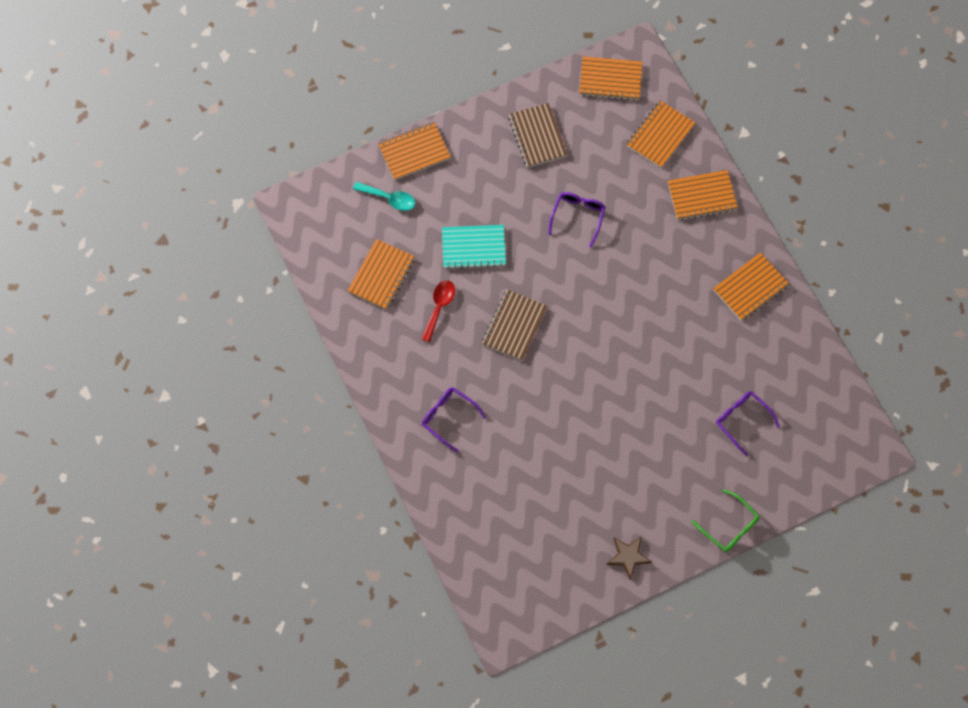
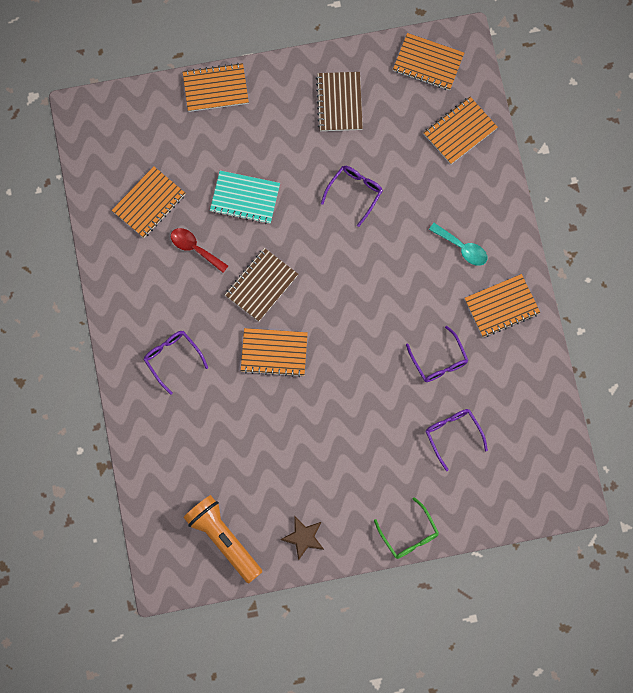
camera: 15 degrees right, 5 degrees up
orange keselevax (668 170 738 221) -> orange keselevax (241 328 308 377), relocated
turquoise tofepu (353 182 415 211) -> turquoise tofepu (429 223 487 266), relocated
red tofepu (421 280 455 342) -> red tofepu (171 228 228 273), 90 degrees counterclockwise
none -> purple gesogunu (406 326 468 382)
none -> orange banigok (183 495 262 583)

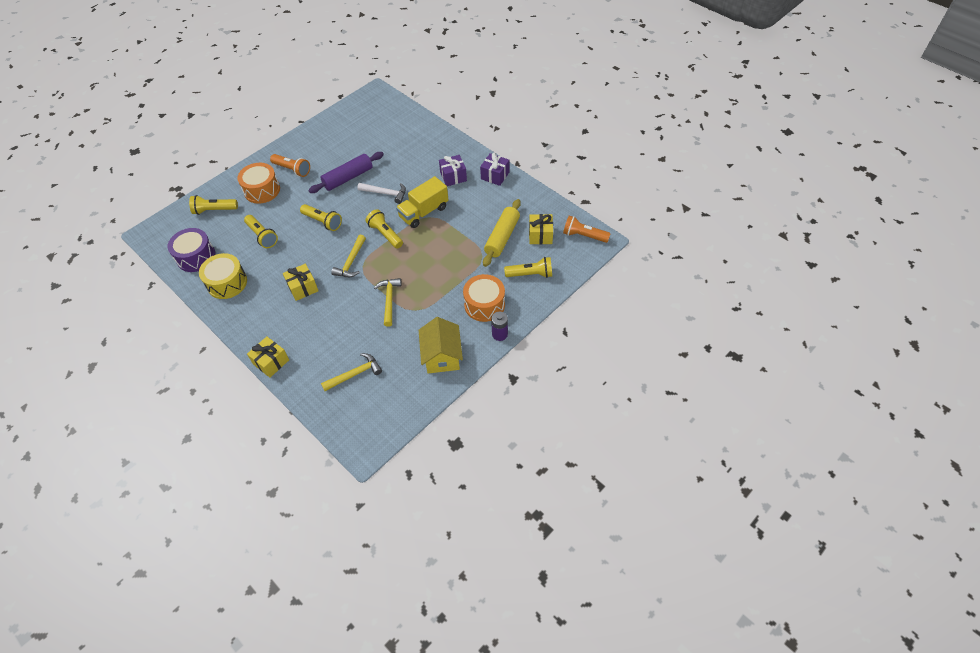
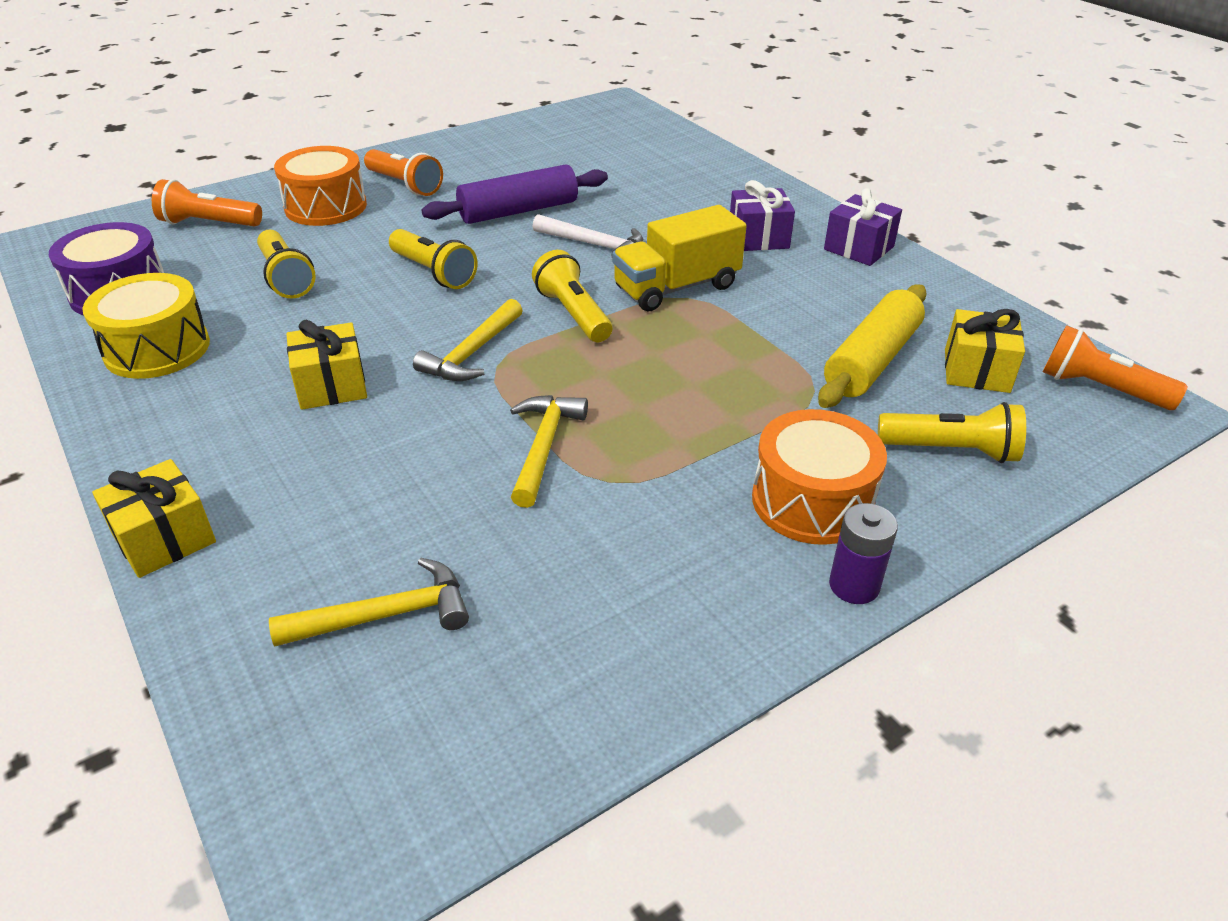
camera: 10 degrees right, 15 degrees down
yellow banigok (189 195 238 215) -> orange banigok (152 179 262 227)
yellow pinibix (419 317 463 374) -> none

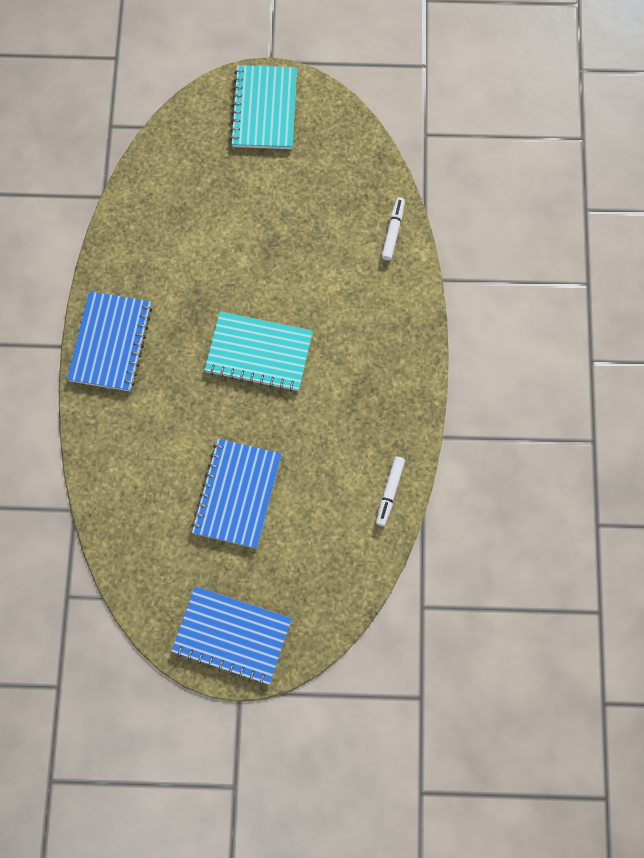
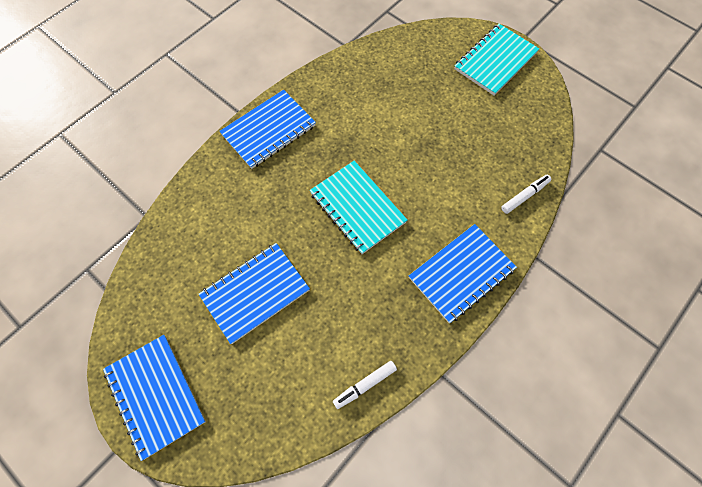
camera: 40 degrees right, 5 degrees down
none -> blue keselevax (409 224 517 323)

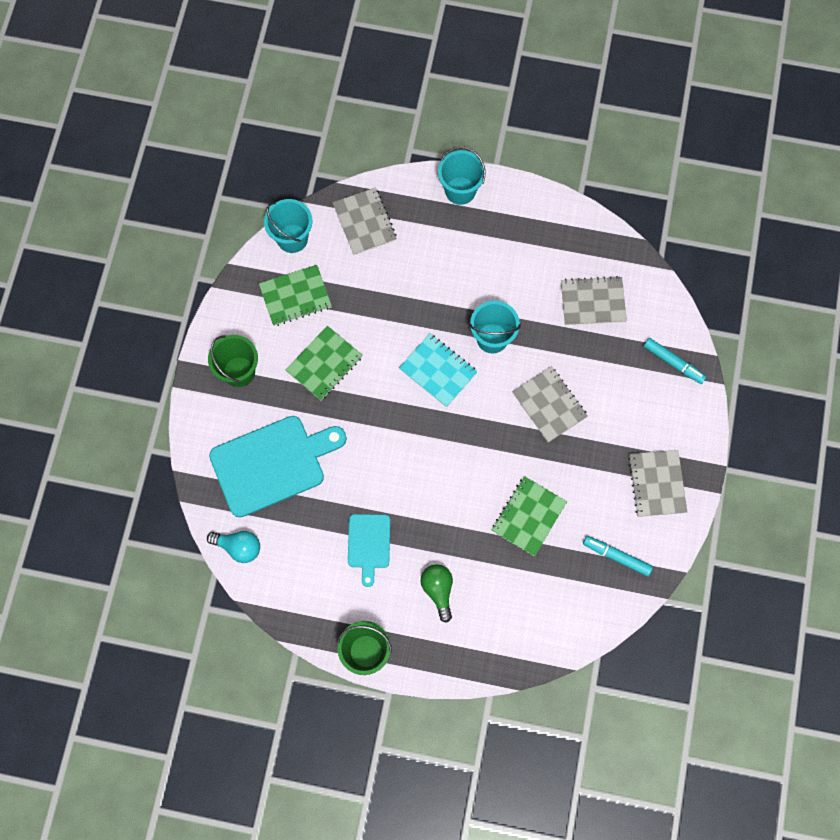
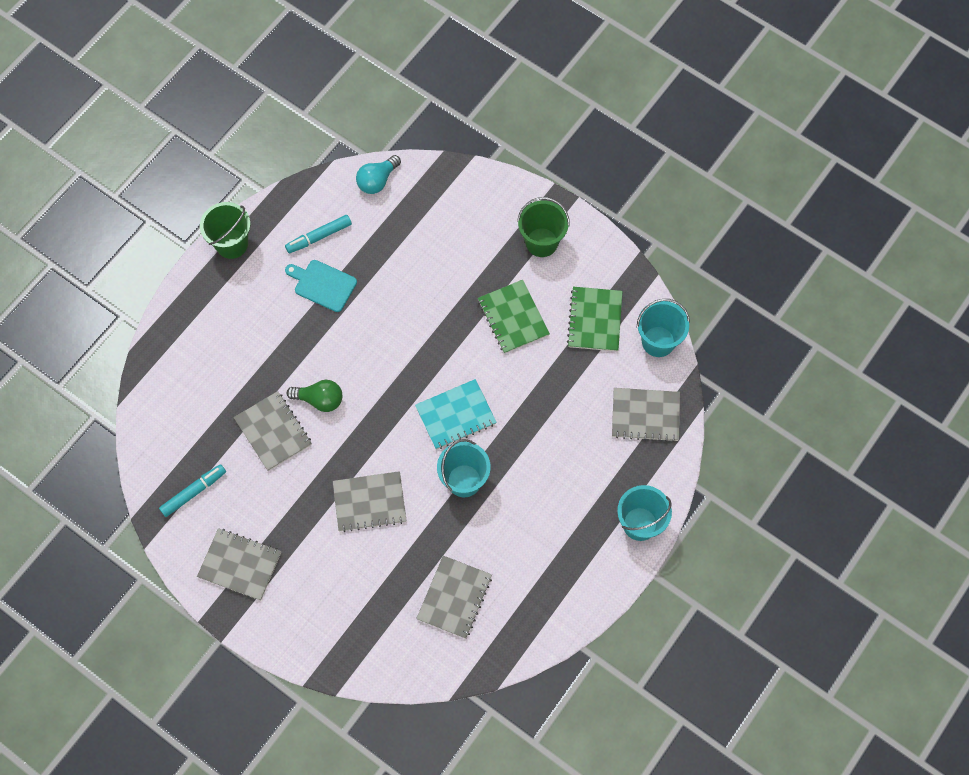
camera: 115 degrees right, 5 degrees down
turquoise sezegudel (644 338 706 384) -> turquoise sezegudel (285 215 352 253), relocated
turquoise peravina (209 416 347 517) -> none
green keselevax (492 476 567 556) -> grey keselevax (234 391 312 471)
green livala (421 564 453 623) -> green livala (287 380 342 412), relocated

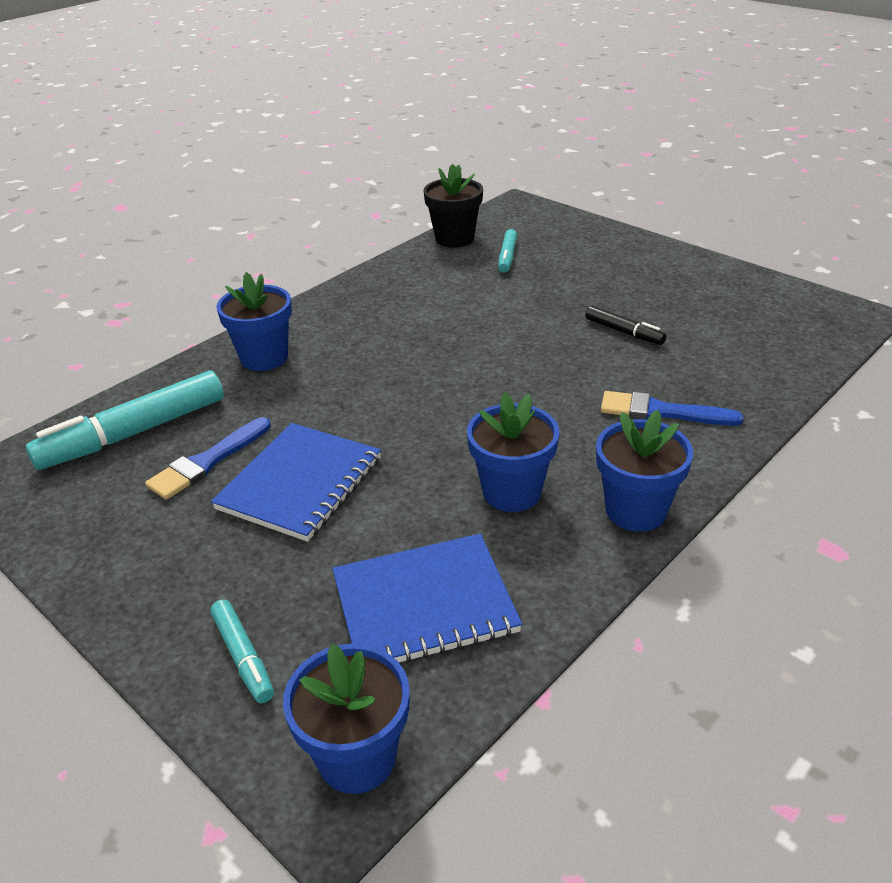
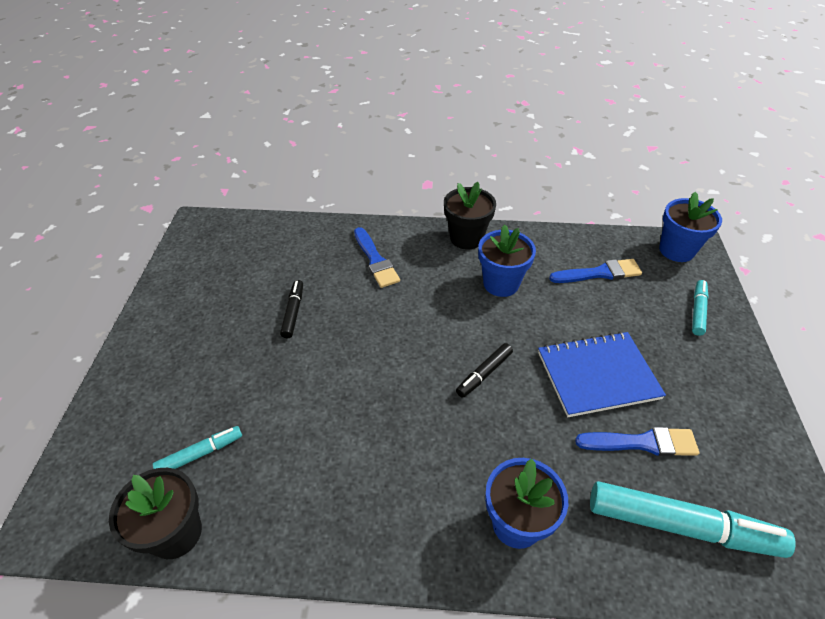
camera: 130 degrees left, 10 degrees up
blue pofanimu (596 410 693 532) -> black pofanimu (444 182 496 250)
blue keselevax (332 534 522 663) -> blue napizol (549 259 642 283)
none -> black sezegudel (456 343 513 398)

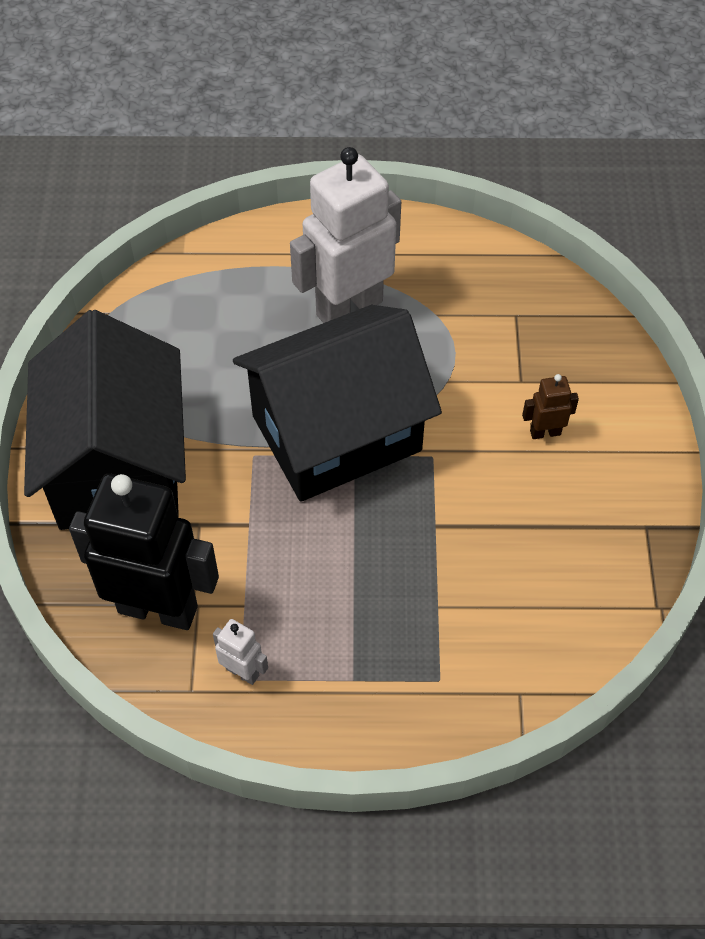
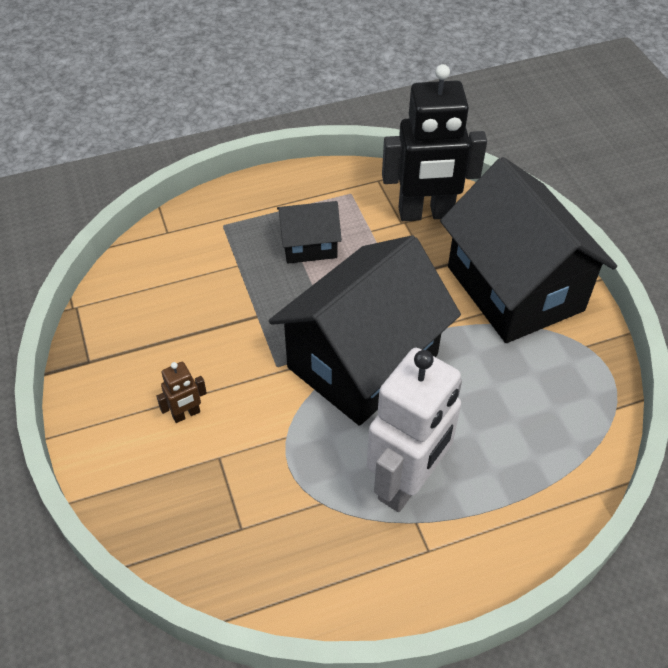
camera: 160 degrees right, 5 degrees down
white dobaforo (213 619 268 685) -> none
none -> black pinibix (277 201 342 264)

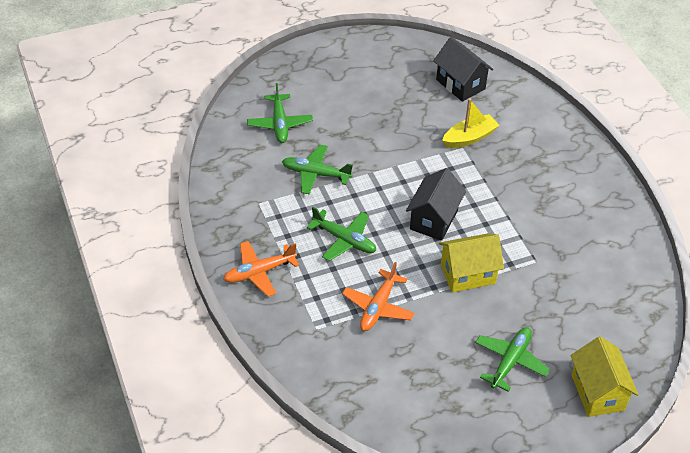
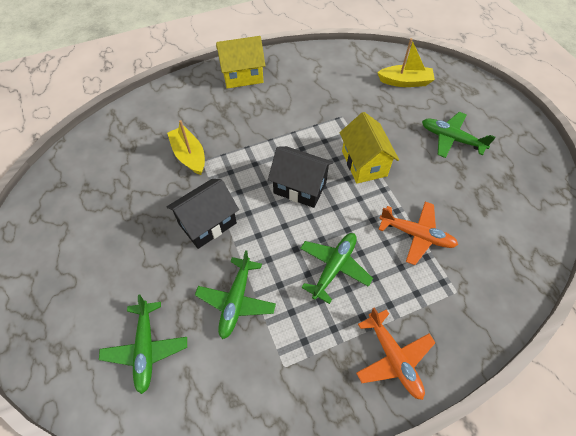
camera: 90 degrees left, 10 degrees up
black pinibix (433 37 494 102) -> black pinibix (167 179 239 249), relocated
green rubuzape (247 83 313 143) -> green rubuzape (99 295 187 394), 90 degrees clockwise
yellow pinibix (571 337 638 417) -> yellow pinibix (216 36 266 89), relocated
none -> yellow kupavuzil (377 38 435 87)

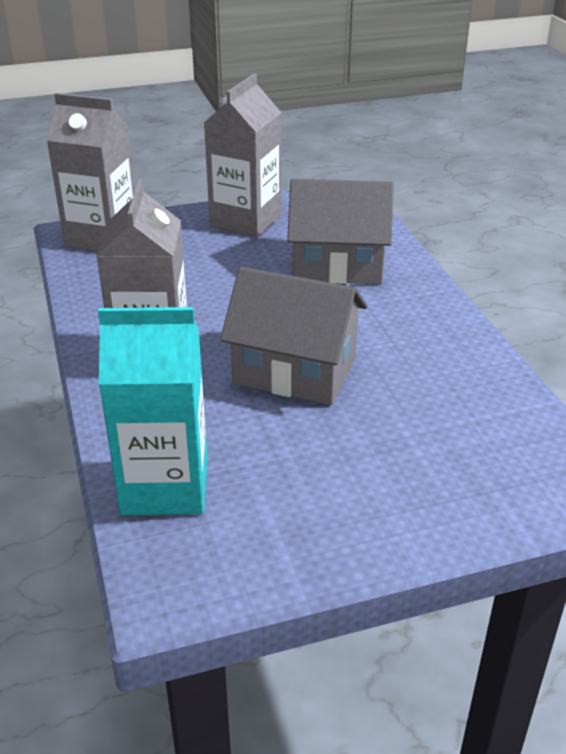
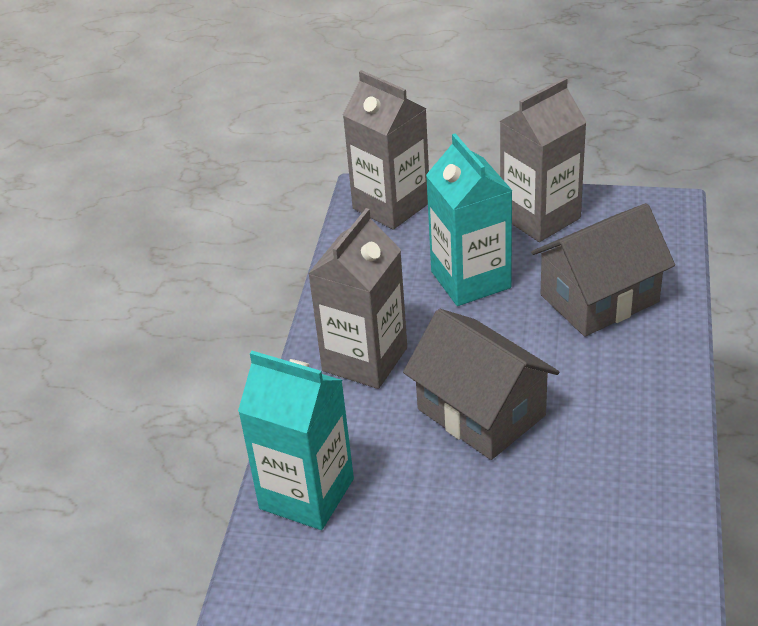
camera: 30 degrees right, 5 degrees up
grey pinibix (287 179 393 284) -> grey pinibix (531 203 675 337), 60 degrees counterclockwise
none -> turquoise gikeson (426 133 513 306)

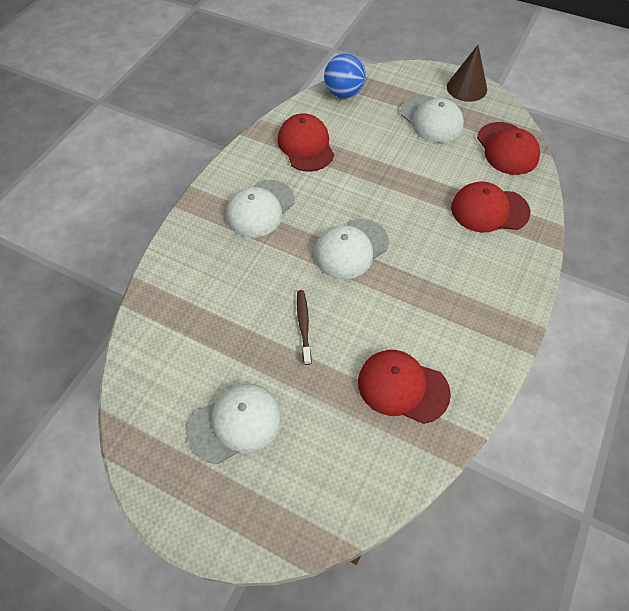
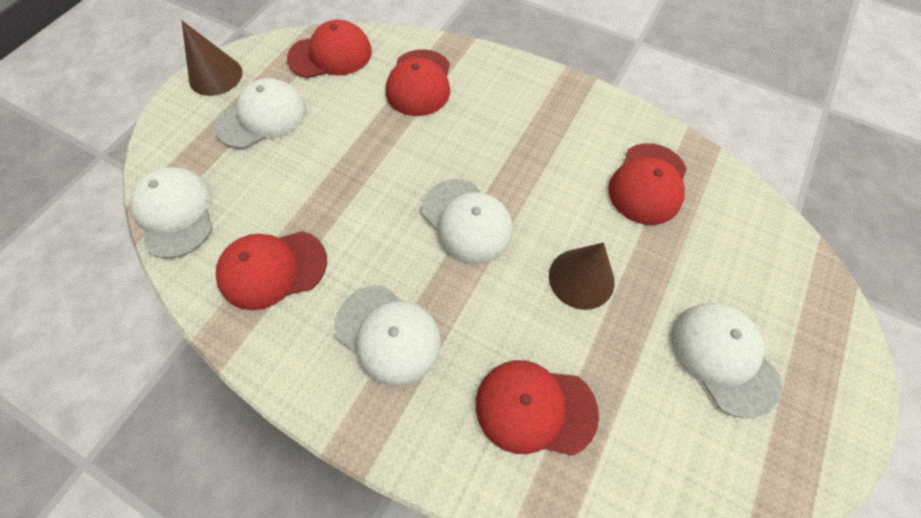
camera: 90 degrees left, 5 degrees up
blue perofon (324 54 366 99) -> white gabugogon (130 167 213 258)
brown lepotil (297 290 311 365) -> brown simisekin (549 242 615 310)
none -> red gabugogon (476 360 599 455)

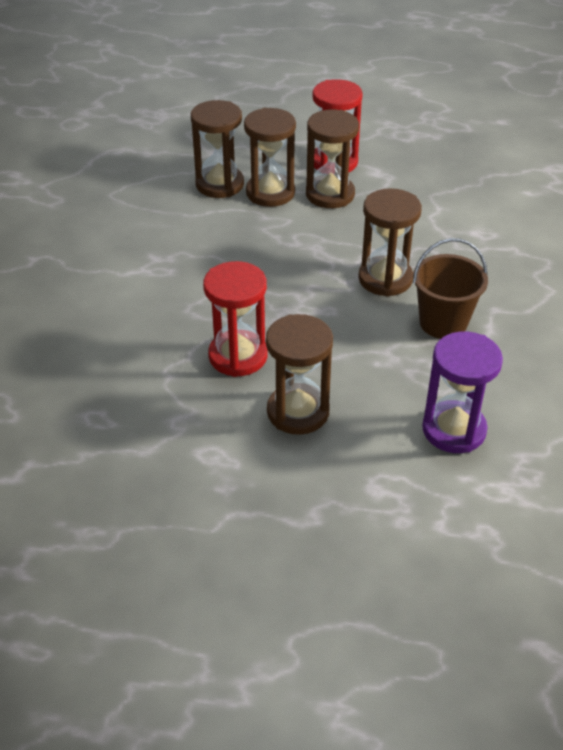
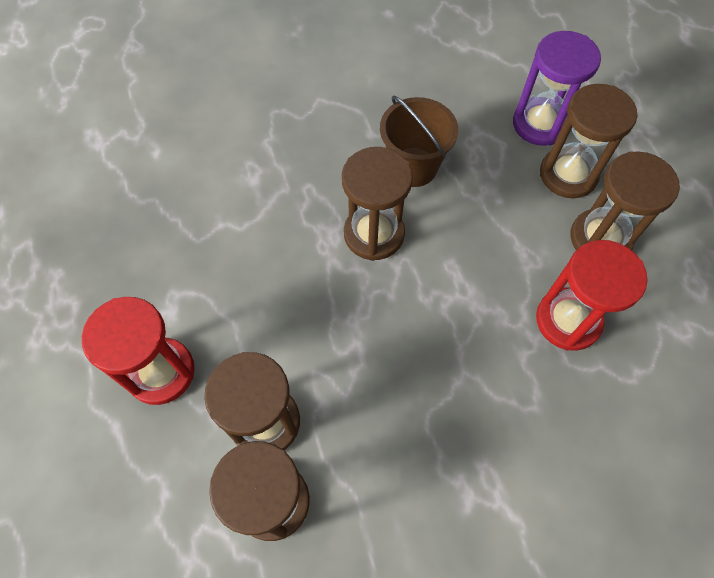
camera: 115 degrees left, 20 degrees up
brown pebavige (306 109 359 208) -> brown pebavige (540 84 637 198), relocated

